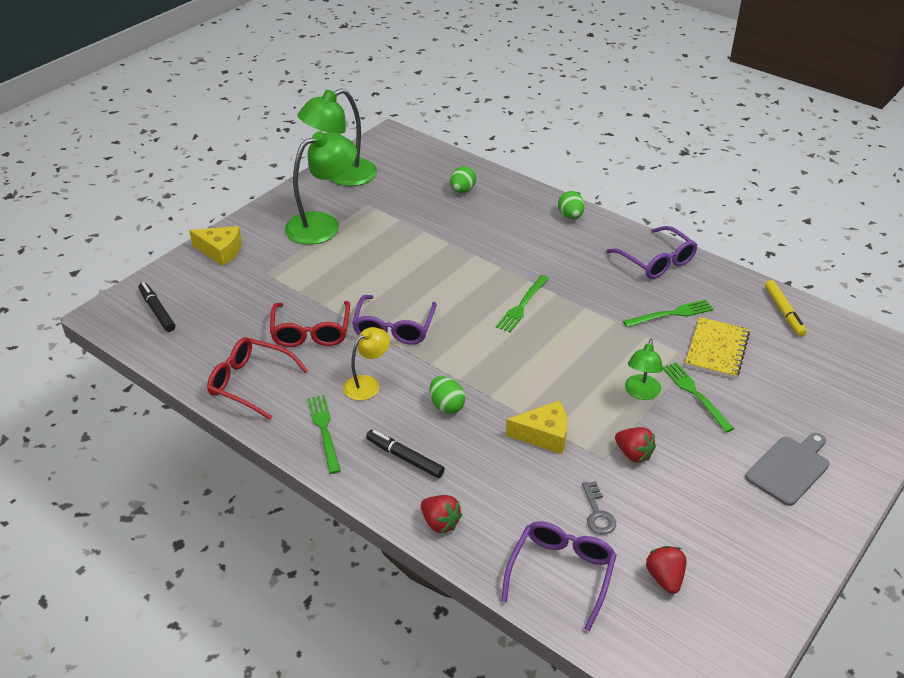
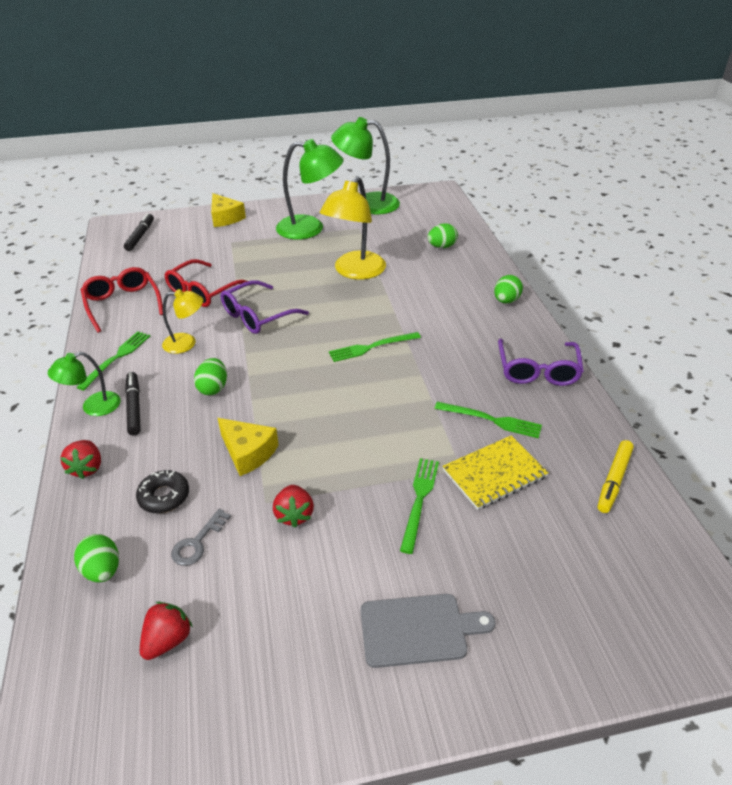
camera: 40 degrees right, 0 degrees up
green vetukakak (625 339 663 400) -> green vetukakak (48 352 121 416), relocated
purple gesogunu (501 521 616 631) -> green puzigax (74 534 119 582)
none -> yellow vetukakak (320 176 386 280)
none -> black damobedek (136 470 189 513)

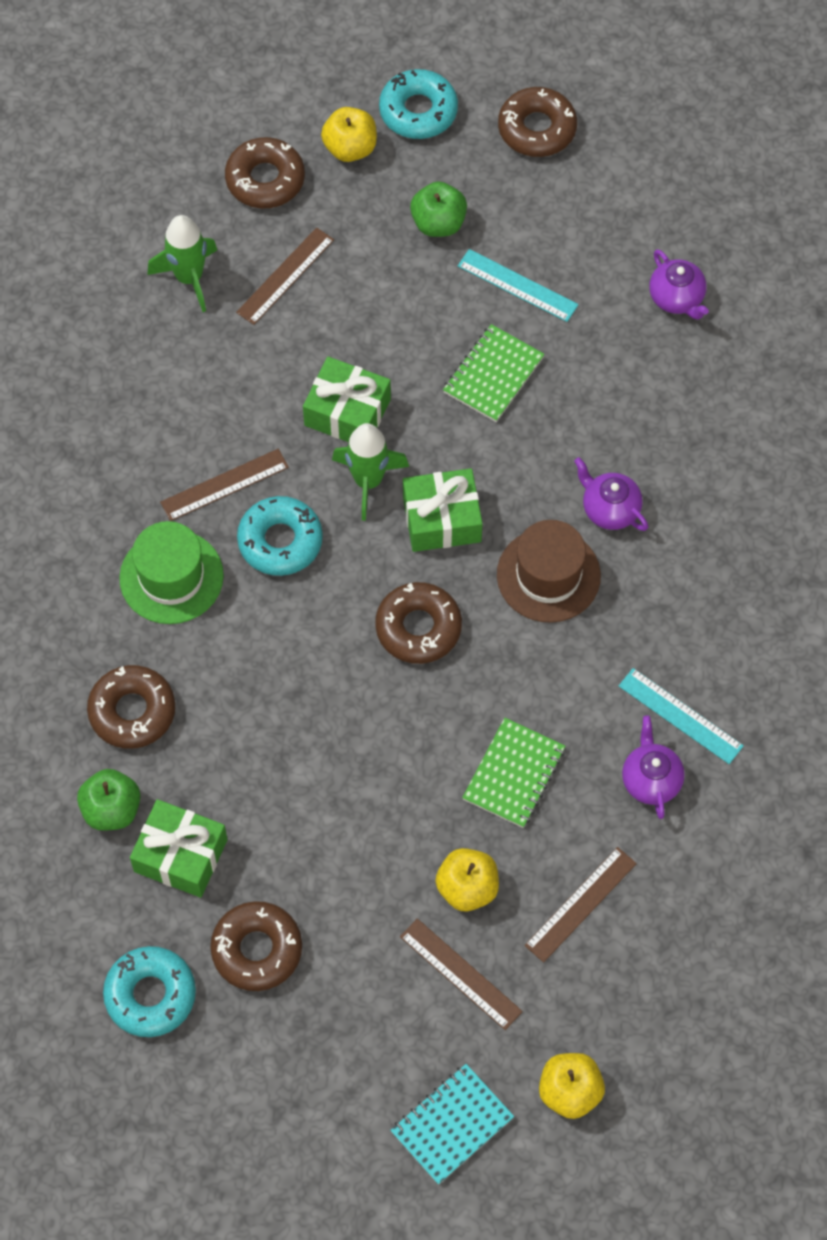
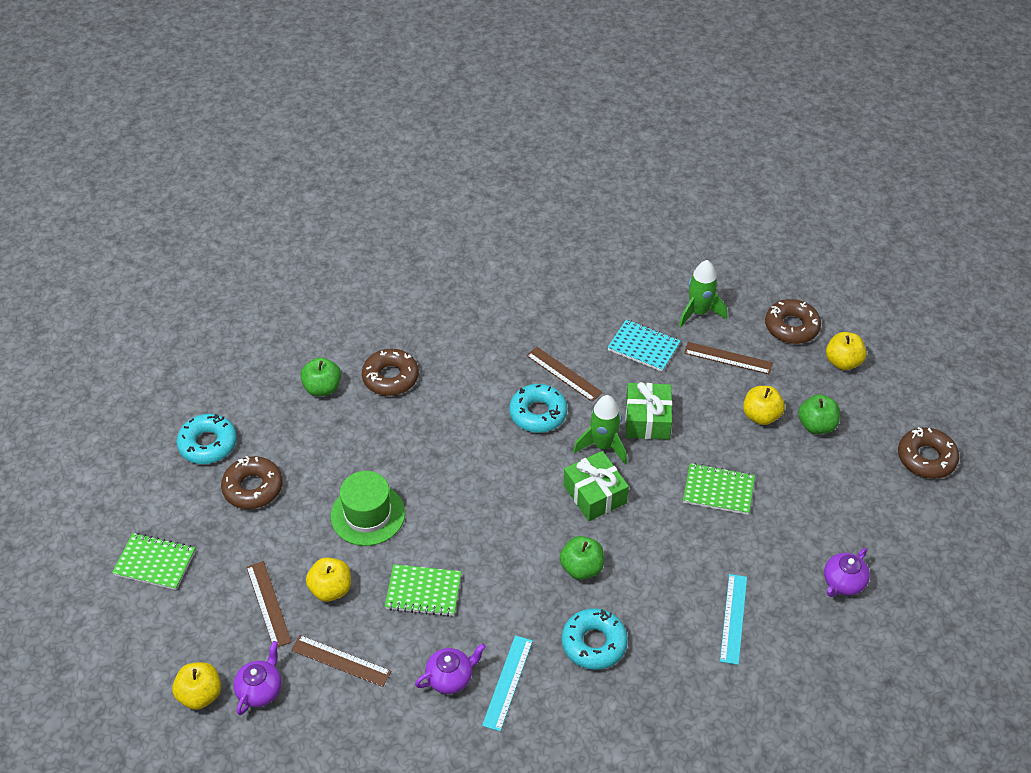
camera: 70 degrees right, 15 degrees down
turquoise damobedek (379 69 458 139) -> turquoise damobedek (562 608 628 670), relocated
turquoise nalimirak (458 249 578 322) -> turquoise nalimirak (720 574 747 665), relocated
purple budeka (574 457 648 531) -> purple budeka (234 641 282 715), relocated
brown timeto (497 520 601 623) -> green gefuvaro (560 536 604 580)
green timeto (119 521 224 624) -> green timeto (331 471 405 546), relocated
brown damobedek (375 582 462 664) -> none
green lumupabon (130 799 227 898) -> none
brown nalimirak (400 919 523 1030) -> brown nalimirak (246 561 292 647), 45 degrees counterclockwise
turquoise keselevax (390 1064 514 1185) -> turquoise keselevax (608 319 680 372), relocated
none -> yellow gefuvaro (743 386 785 425)
none -> green keselevax (112 533 196 590)

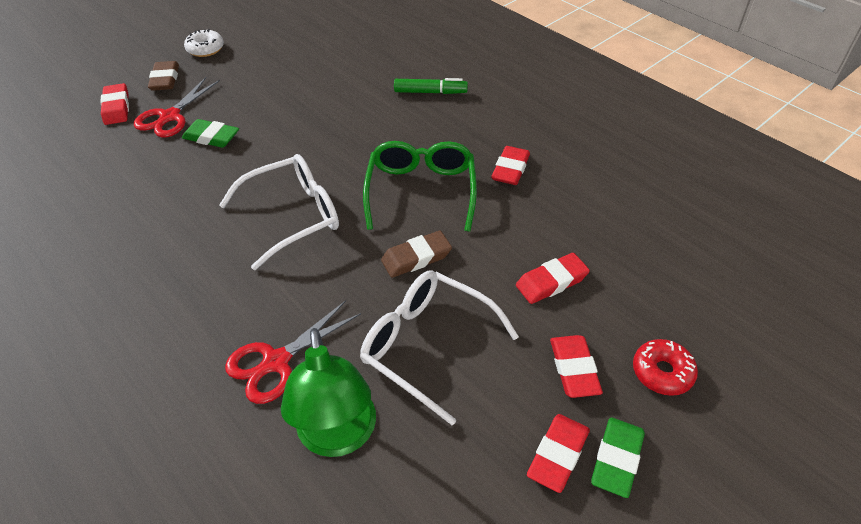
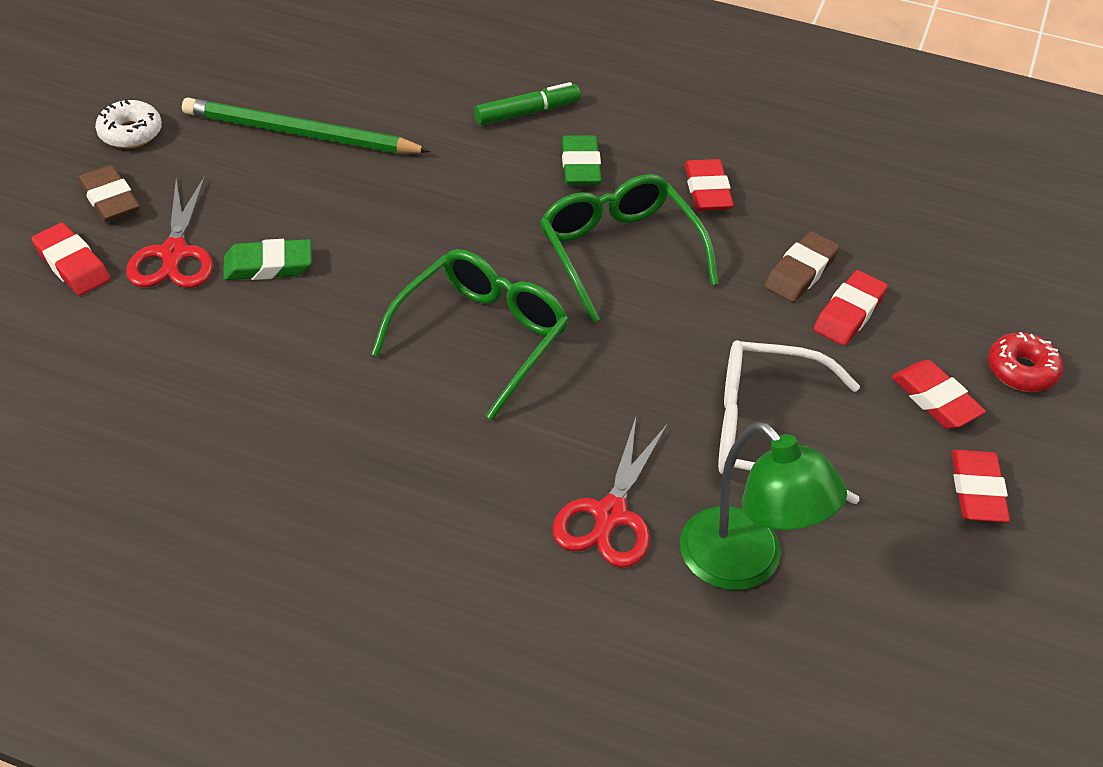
camera: 30 degrees left, 0 degrees up
white gesogunu (219 154 339 270) -> green gesogunu (371 249 569 420)
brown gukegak (381 231 452 278) -> brown gukegak (764 231 840 303), relocated
green gukegak (591 418 645 498) -> green gukegak (562 135 602 185), relocated
none -> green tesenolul (182 98 431 154)

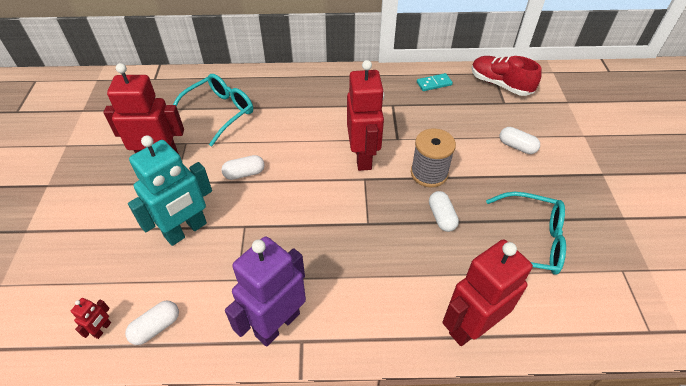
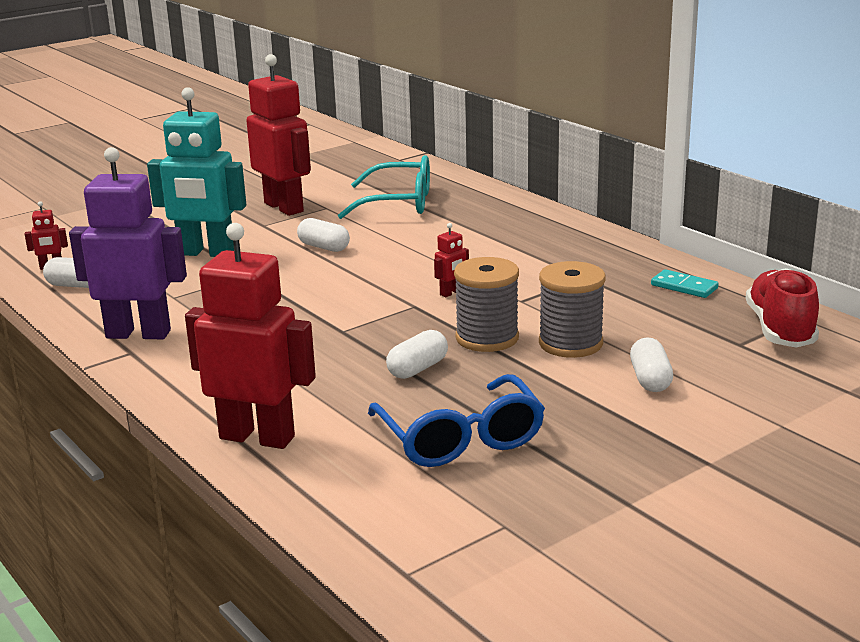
camera: 55 degrees right, 25 degrees down
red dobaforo (347 60 384 171) -> red dobaforo (434 223 469 297), x0.41
turquoise gesogunu (486 192 566 275) -> blue gesogunu (368 374 545 467)
none -> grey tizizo (539 261 606 358)

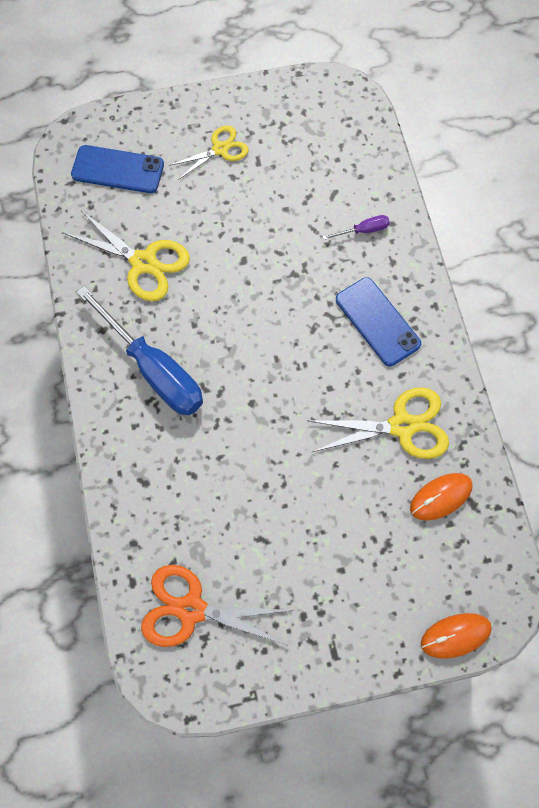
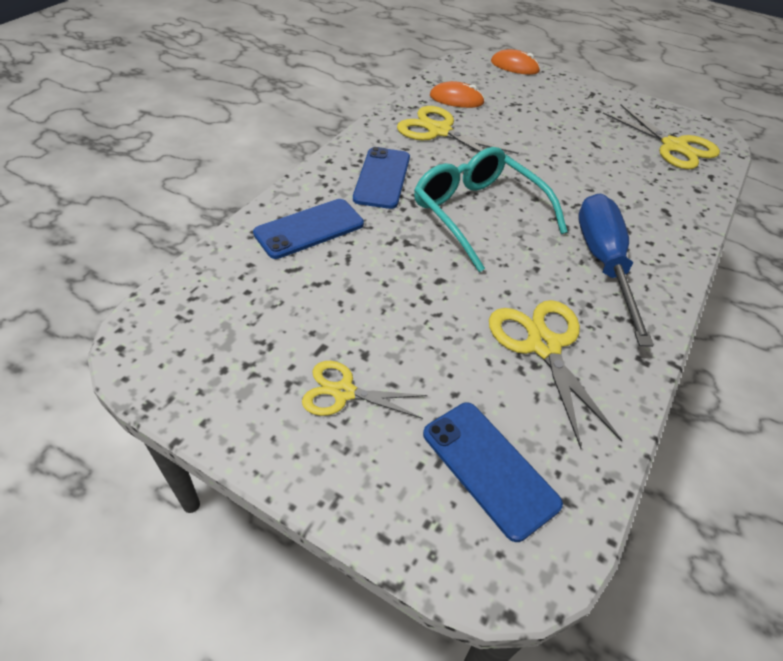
camera: 140 degrees left, 20 degrees down
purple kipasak (323 215 390 240) -> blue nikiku (253 199 364 259)
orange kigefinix (141 565 294 647) -> yellow kigefinix (603 104 720 169)
none -> turquoise gesogunu (414 147 568 272)

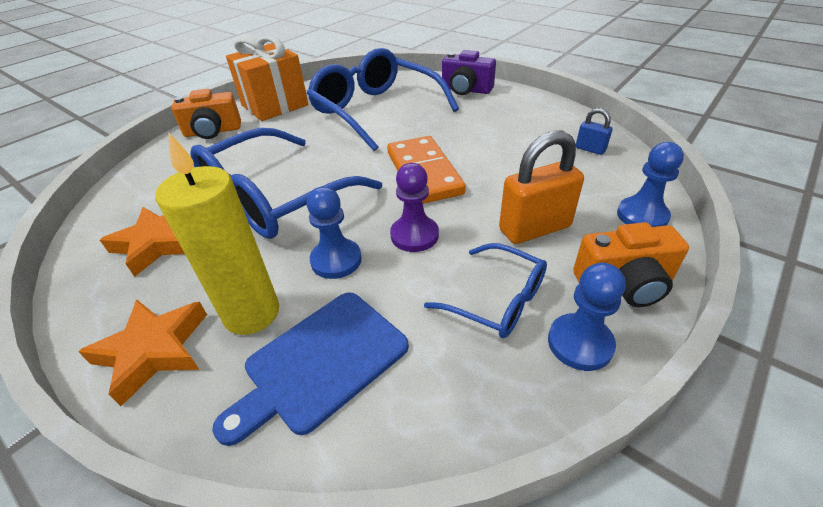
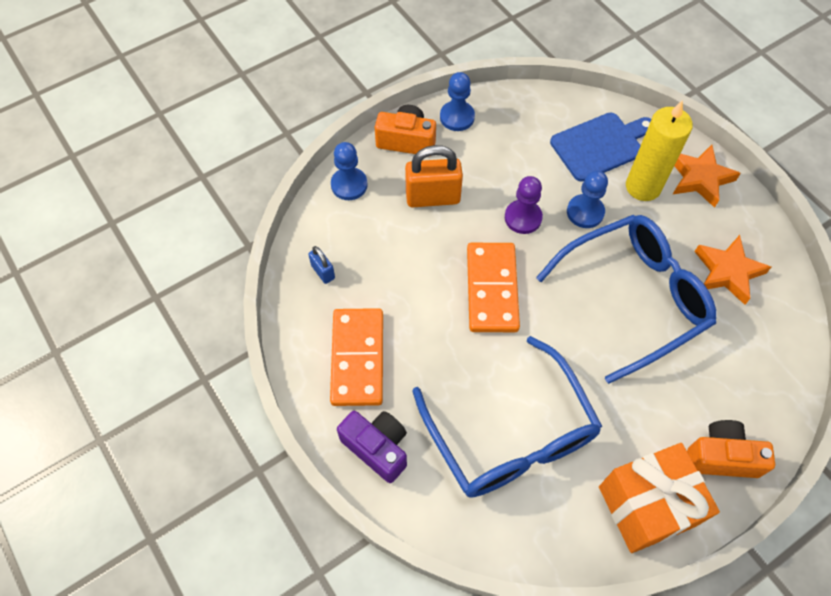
camera: 165 degrees left, 20 degrees up
blue gesogunu (424 243 547 338) -> none
none -> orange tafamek (330 308 383 406)

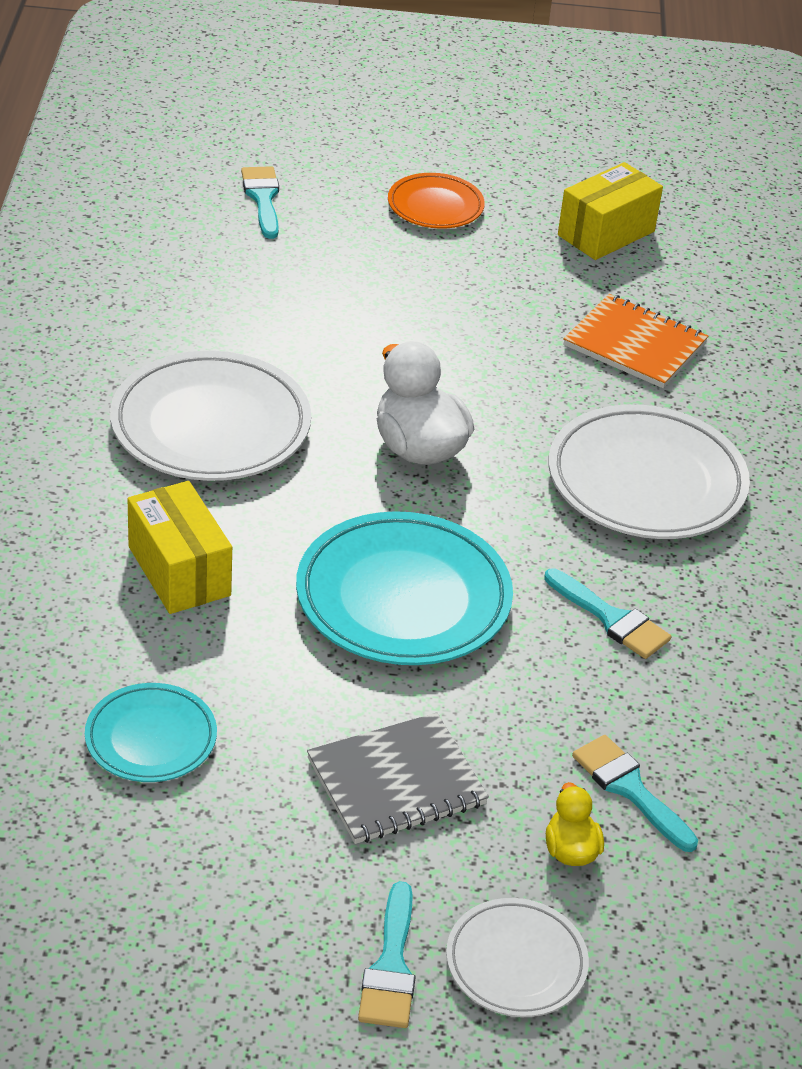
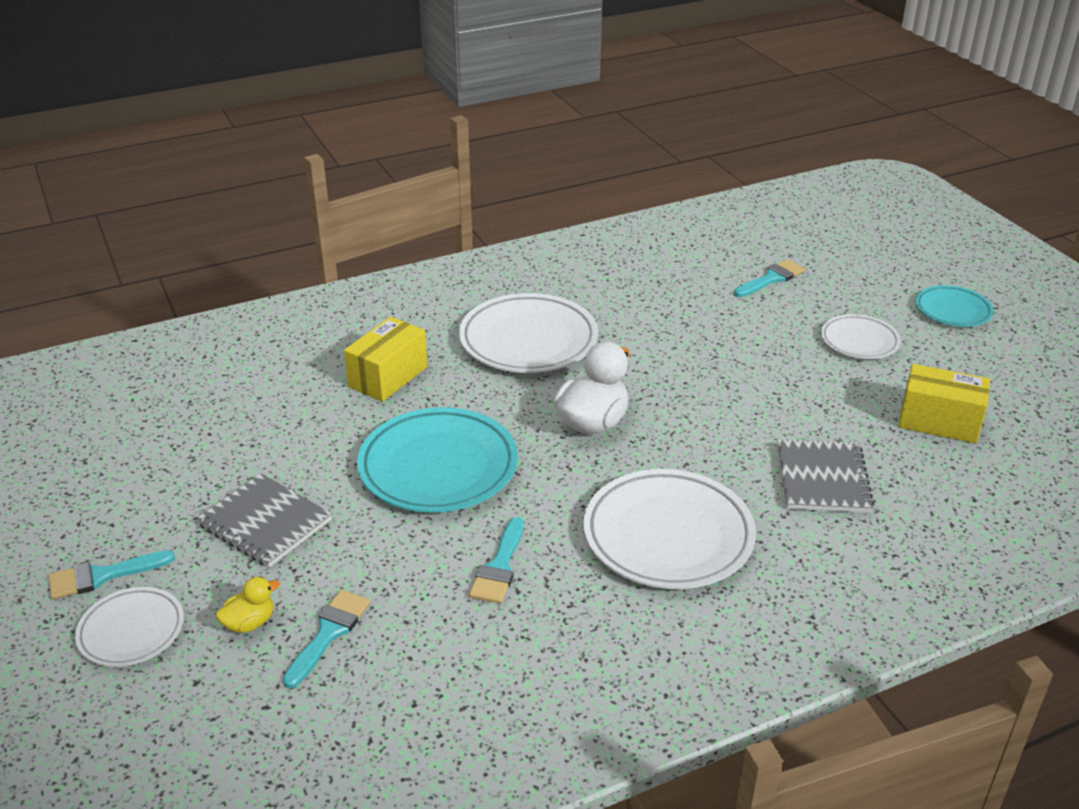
camera: 65 degrees right, 5 degrees down
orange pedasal (388 173 485 229) -> white pedasal (821 314 901 359)
orange keselevax (563 294 708 388) -> grey keselevax (778 439 874 513)
turquoise pedasal (85 683 217 782) -> turquoise pedasal (916 285 994 327), relocated

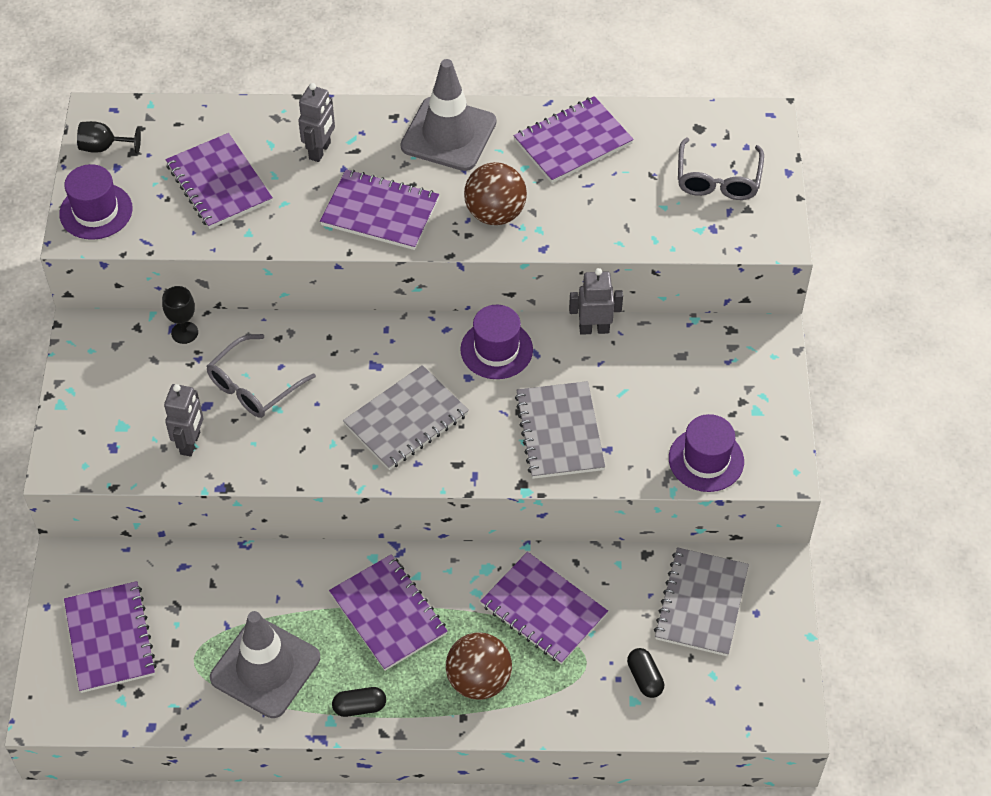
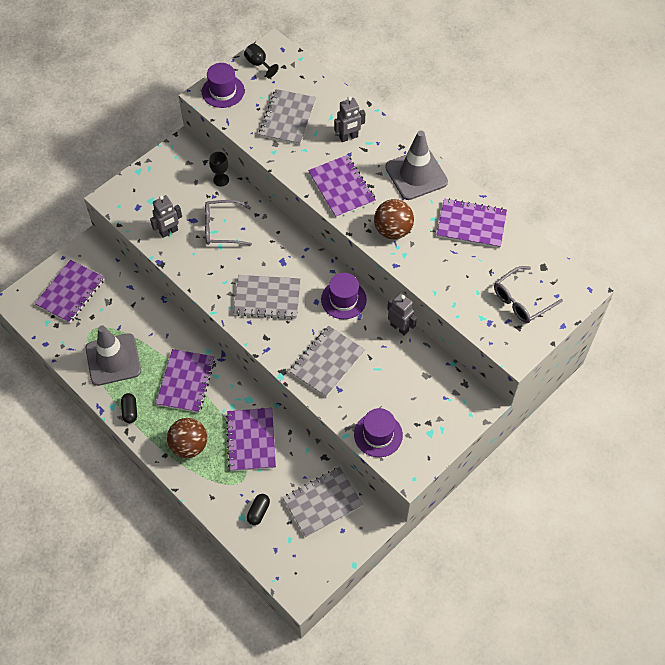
camera: 45 degrees right, 5 degrees up
purple keselevax (166 133 273 229) -> grey keselevax (259 89 316 145)
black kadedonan (332 687 386 717) -> black kadedonan (121 393 137 423), 45 degrees clockwise

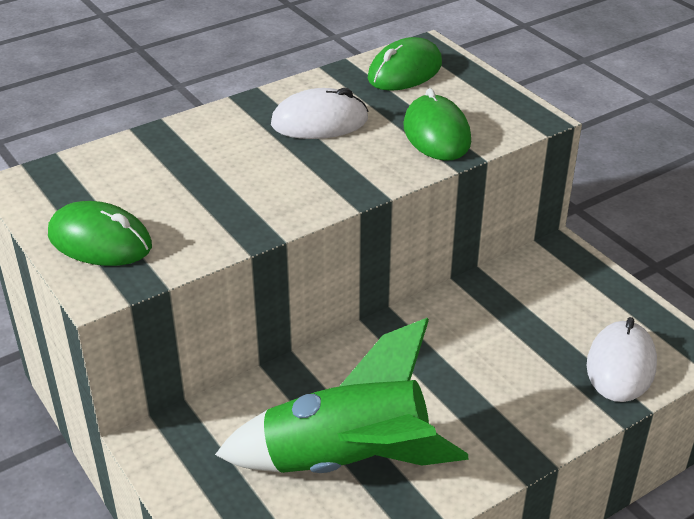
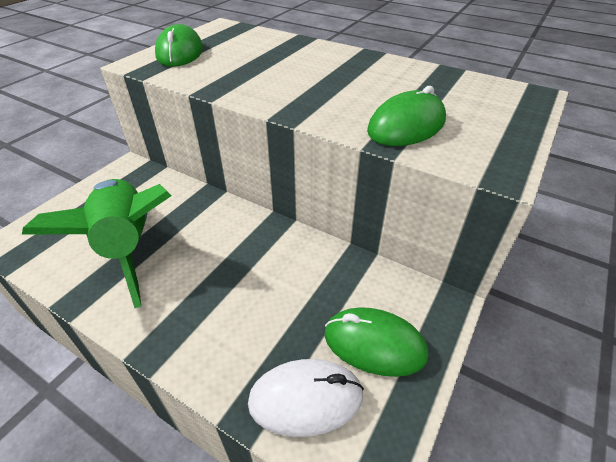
camera: 65 degrees right, 5 degrees up
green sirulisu (368 37 442 91) -> green sirulisu (324 307 428 377), relocated
white sirulisu (271 88 368 139) -> none

